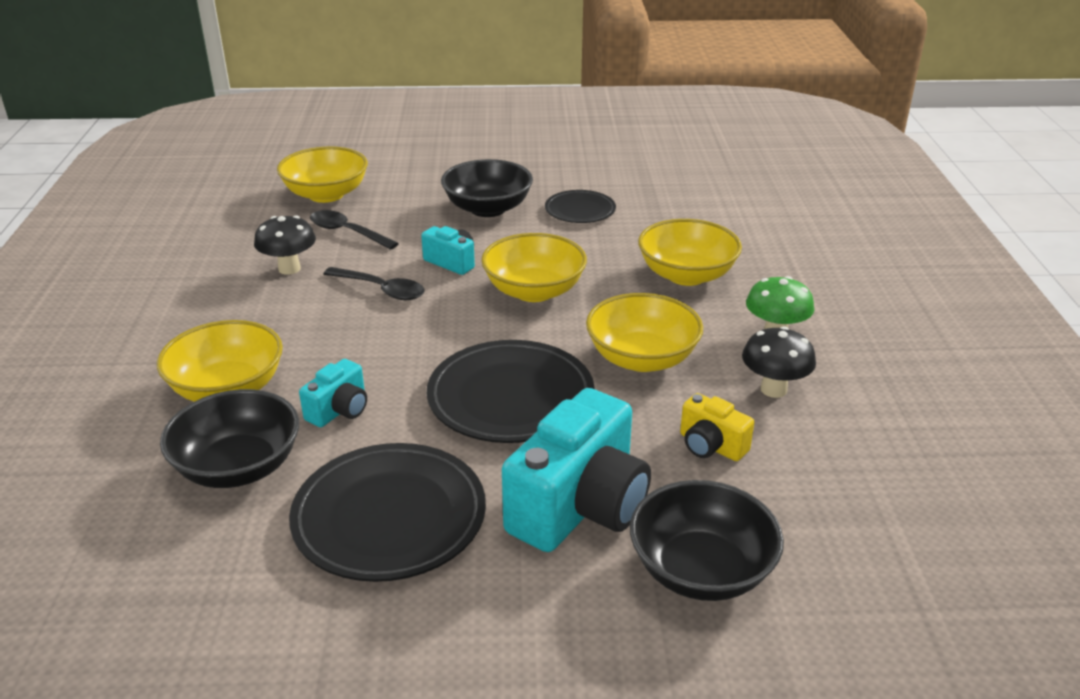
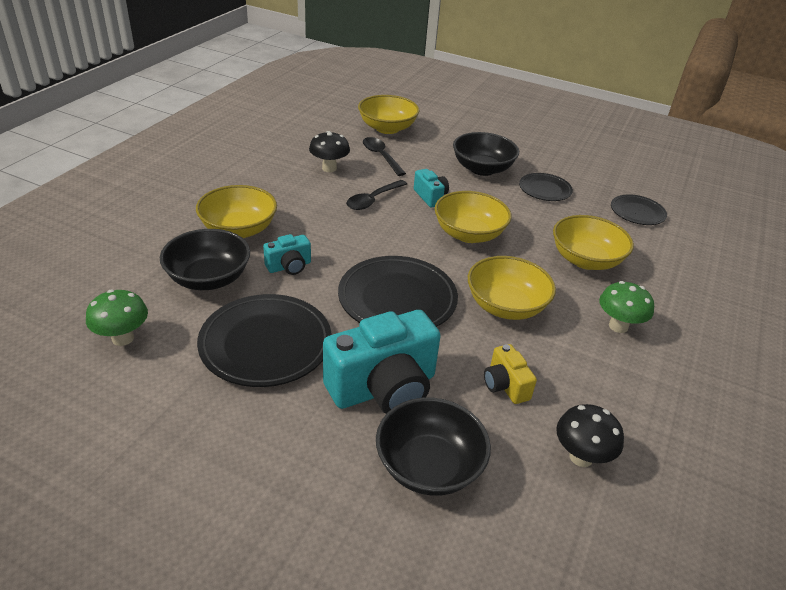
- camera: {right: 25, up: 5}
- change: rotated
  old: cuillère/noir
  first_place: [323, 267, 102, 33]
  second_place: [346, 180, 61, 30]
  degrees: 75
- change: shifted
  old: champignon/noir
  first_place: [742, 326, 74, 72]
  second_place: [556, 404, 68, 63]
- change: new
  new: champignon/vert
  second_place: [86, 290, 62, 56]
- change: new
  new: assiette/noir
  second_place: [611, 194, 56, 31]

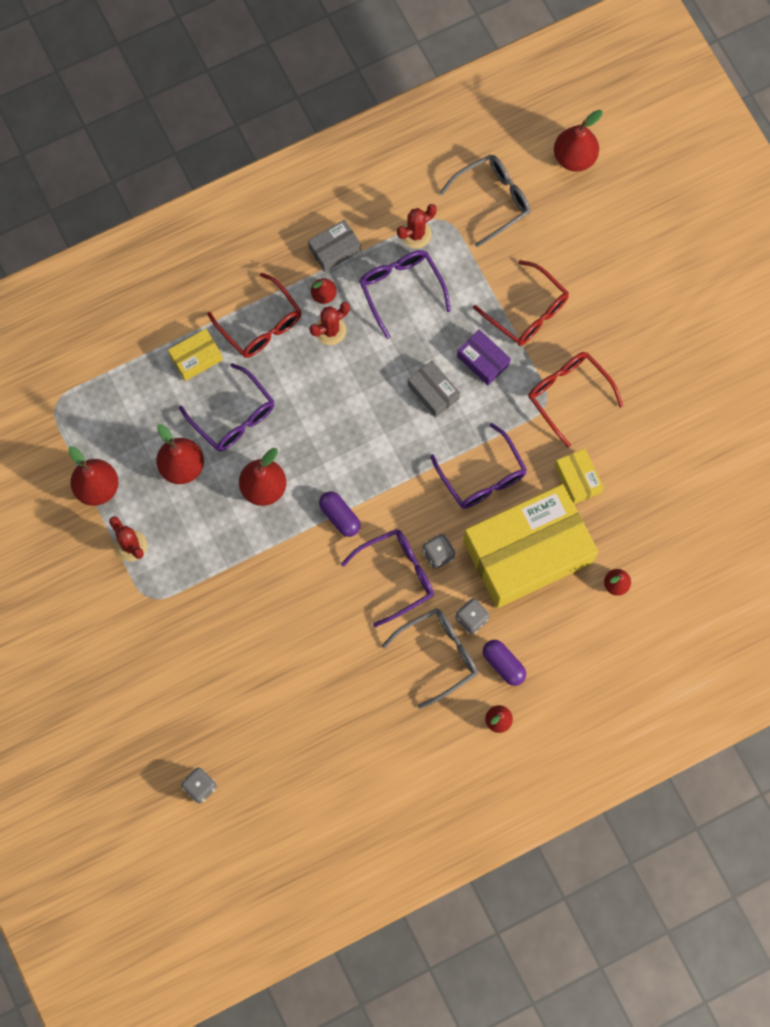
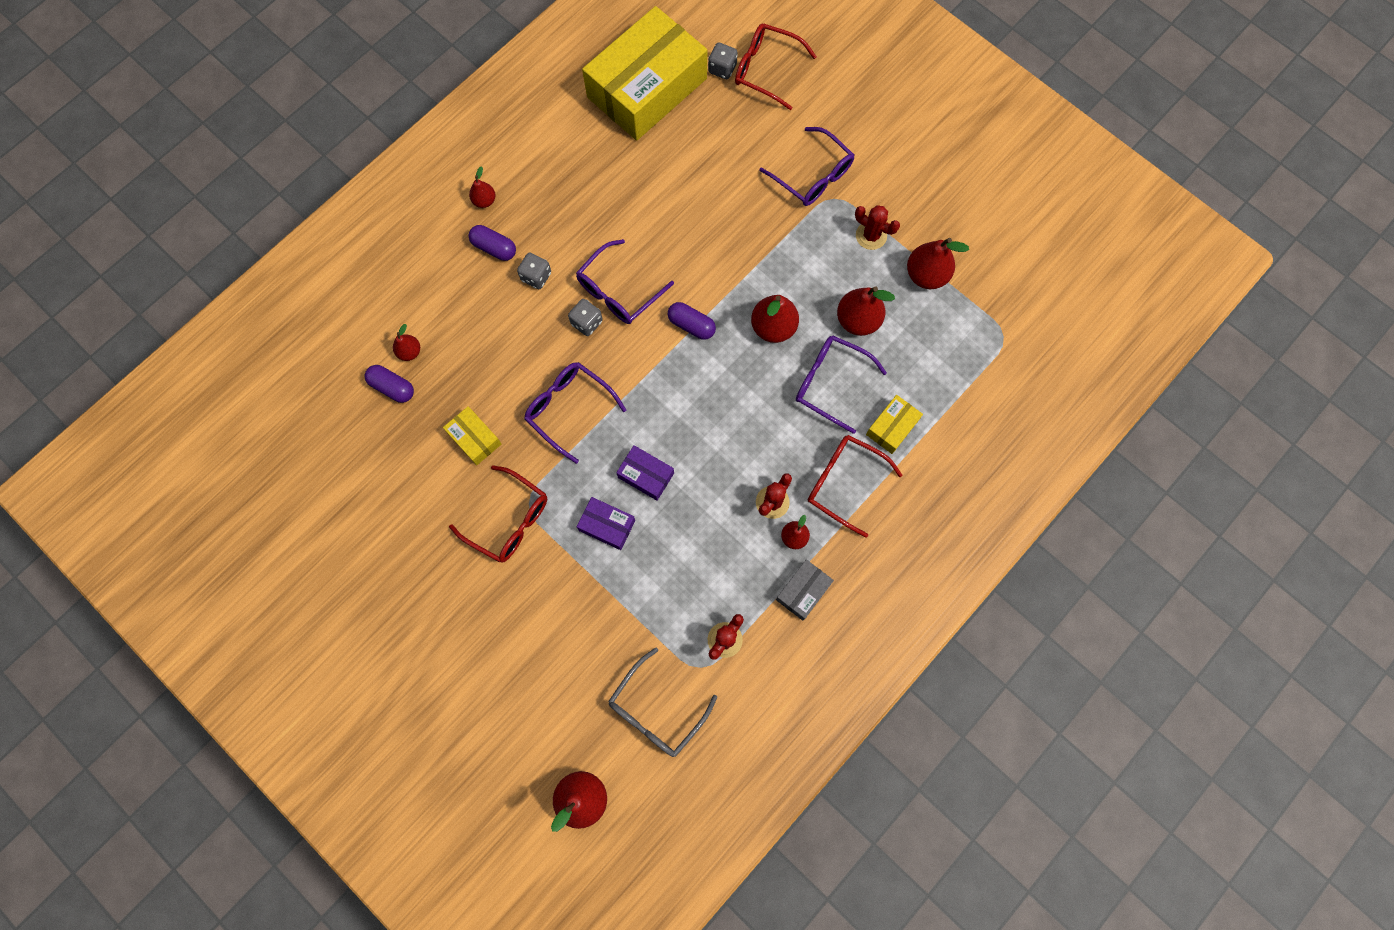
- camera: {right: 160, up: 0}
- change: shifted
  old: lunettes/violet
  first_place: [359, 250, 92, 89]
  second_place: [759, 127, 95, 79]
- change: gone
  old: lunettes/gris
  first_place: [382, 608, 96, 101]
- change: repainted
  old: boîte/gris
  new: boîte/violet
  first_place: [408, 361, 52, 57]
  second_place: [616, 445, 58, 55]
- change: shifted
  old: boîte/jaune
  first_place: [463, 484, 135, 124]
  second_place: [582, 6, 125, 135]
- change: shifted
  old: lunettes/rouge
  first_place: [473, 260, 96, 86]
  second_place: [735, 23, 82, 87]
- change: new
  new: gélule/violet
  second_place: [365, 365, 49, 38]

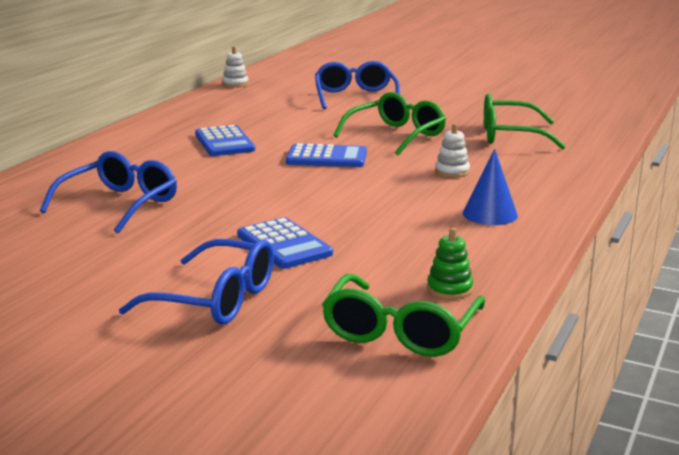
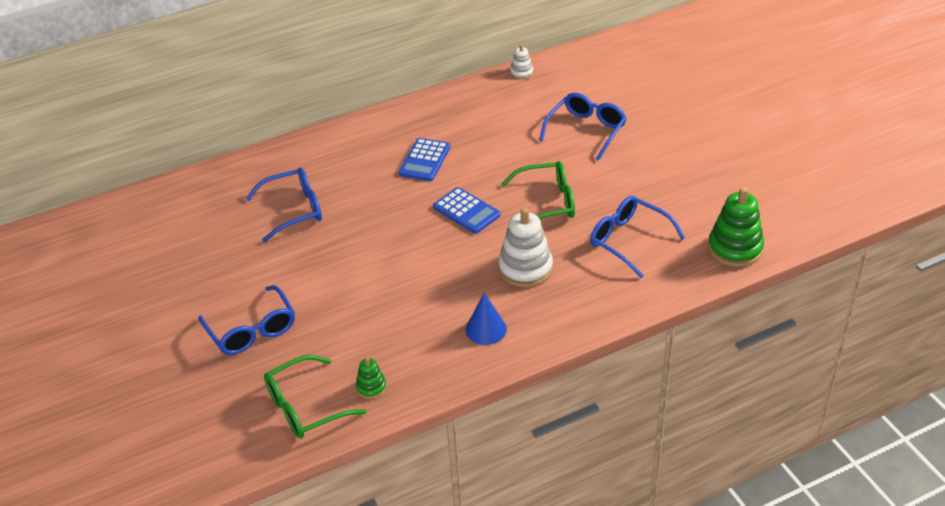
- camera: {right: 40, up: 20}
- change: gone
  old: calculatrice/bleu
  first_place: [237, 217, 96, 52]
- change: scaled
  old: jouet à empiler/blanc
  first_place: [435, 123, 35, 55]
  second_place: [498, 207, 55, 80]
  factor: 1.96
- change: repainted
  old: lunettes/vert
  new: lunettes/bleu
  first_place: [484, 94, 82, 56]
  second_place: [590, 196, 95, 82]
- change: new
  new: jouet à empiler/vert
  second_place: [708, 187, 56, 80]

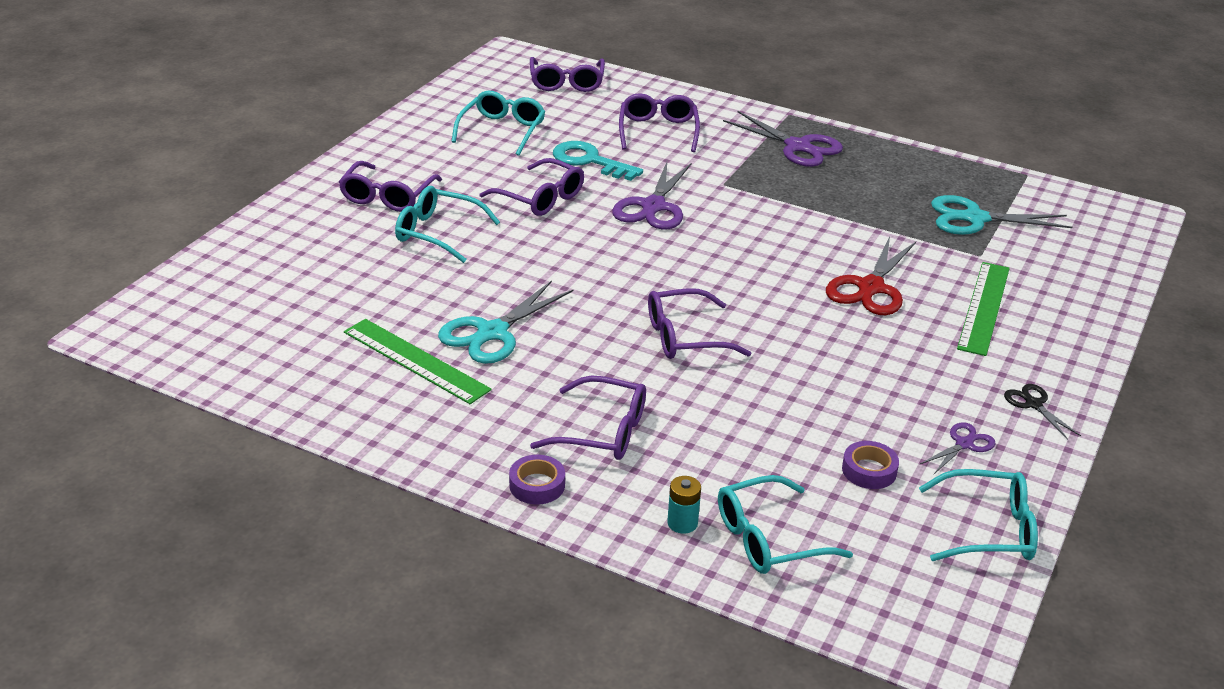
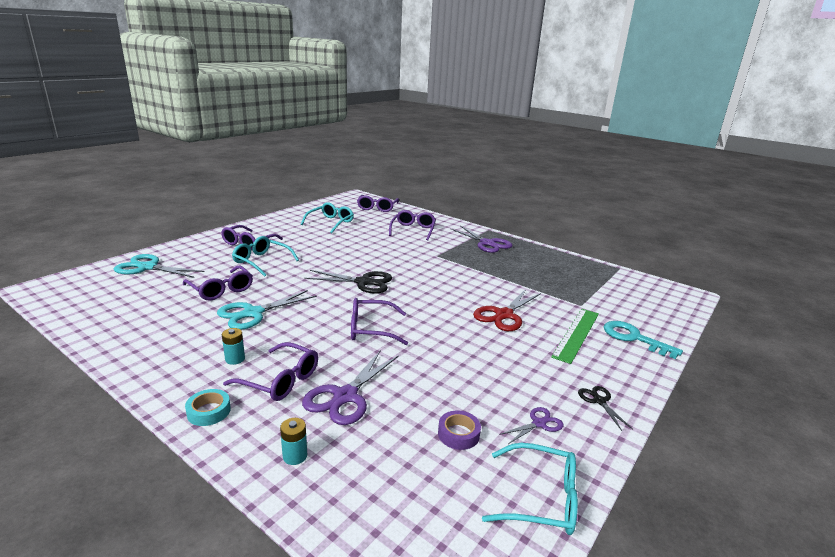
- camera: {right: 10, up: -10}
- change: gone
  old: règle/vert
  first_place: [344, 319, 147, 85]
- change: shifted
  old: lunettes/violet
  first_place: [480, 158, 104, 58]
  second_place: [183, 266, 70, 35]
- change: repainted
  old: ruban adhésif/violet
  new: ruban adhésif/turquoise
  first_place: [509, 455, 56, 50]
  second_place: [185, 389, 46, 37]
- change: shifted
  old: clé/turquoise
  first_place: [553, 141, 90, 40]
  second_place: [604, 321, 79, 38]
- change: shifted
  old: ciseaux/violet
  first_place: [612, 162, 80, 68]
  second_place: [302, 351, 97, 74]
- change: gone
  old: lunettes/turquoise
  first_place: [718, 475, 135, 99]
- change: shifted
  old: ciseaux/turquoise
  first_place: [931, 195, 142, 40]
  second_place: [114, 254, 91, 24]
- change: new
  new: pile/turquoise
  second_place: [222, 328, 23, 37]
- change: new
  new: ciseaux/noir
  second_place: [304, 270, 88, 24]

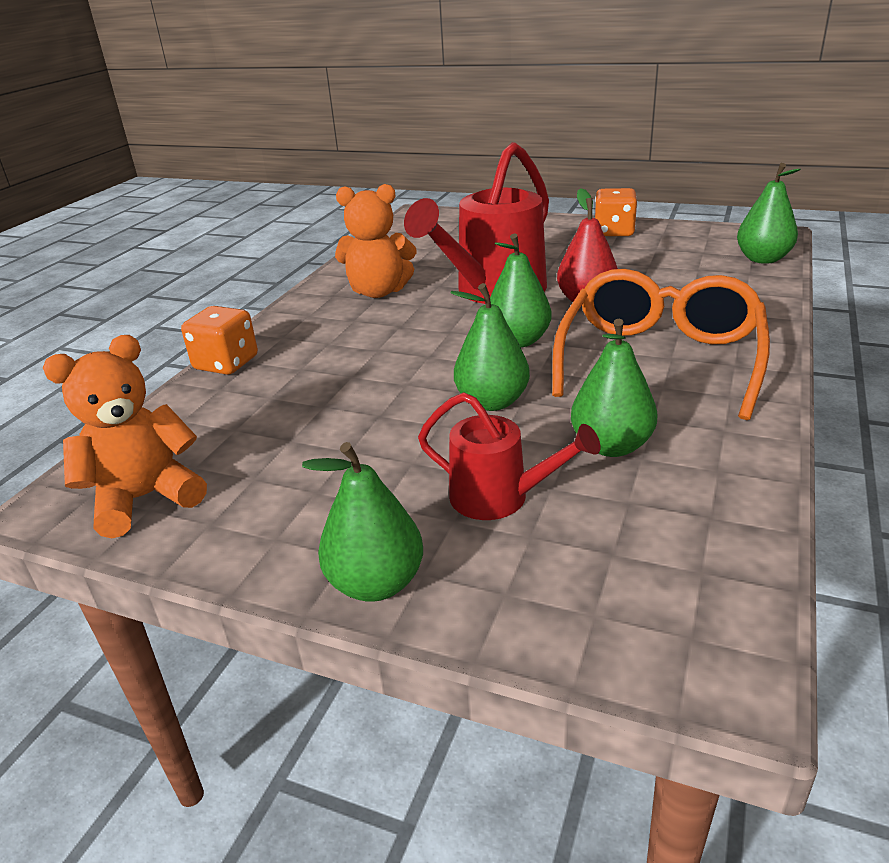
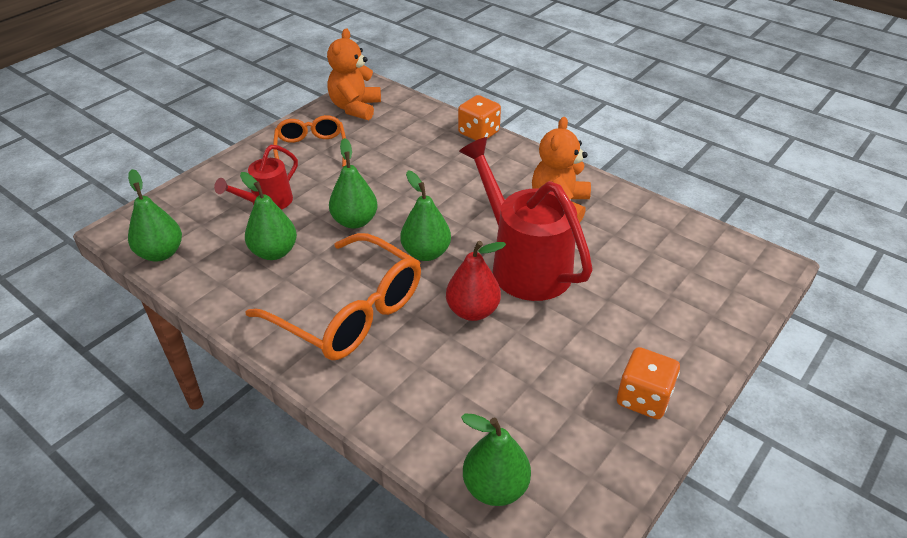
- camera: {right: 105, up: 10}
- change: rotated
  old: ours en peluche/orange
  first_place: [43, 335, 164, 204]
  second_place: [327, 29, 54, 91]
  degrees: -150
- change: shifted
  old: poire/vert
  first_place: [302, 442, 121, 160]
  second_place: [128, 169, 54, 93]
- change: new
  new: lunettes/orange
  second_place: [273, 115, 73, 52]

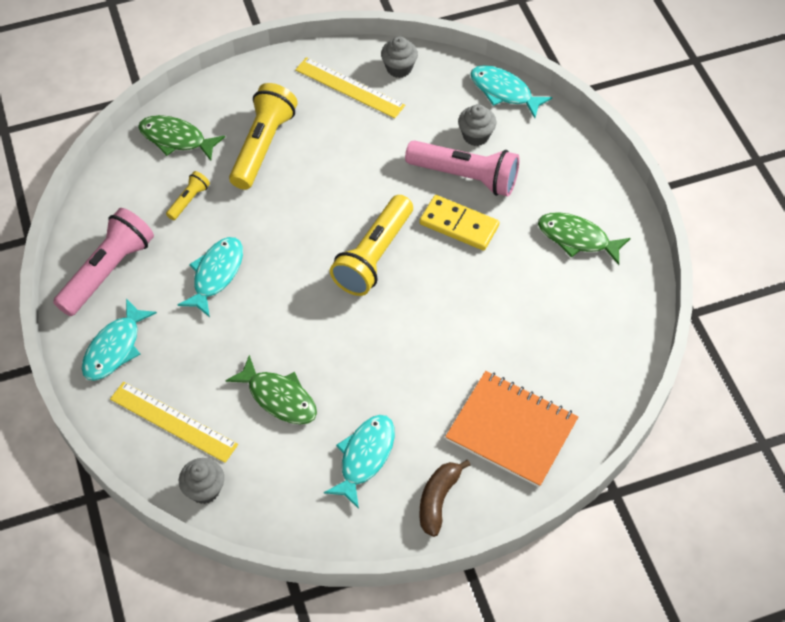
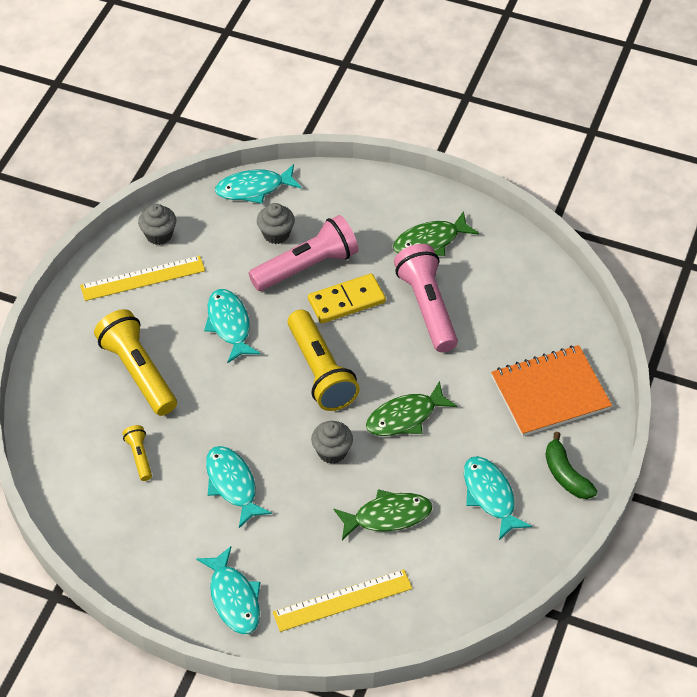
- camera: {right: -50, up: -5}
- change: shifted
  old: lampe de poche/rose
  first_place: [53, 208, 101, 108]
  second_place: [394, 244, 64, 108]
- change: shifted
  old: poisson/vert
  first_place: [138, 115, 87, 46]
  second_place: [366, 381, 91, 55]
- change: shifted
  old: muffin/gris
  first_place: [179, 458, 45, 46]
  second_place: [311, 421, 42, 43]
- change: repainted
  old: banane/marron
  new: banane/vert
  first_place: [420, 460, 51, 77]
  second_place: [546, 432, 51, 67]
- change: new
  new: poisson/turquoise
  second_place: [204, 289, 56, 74]

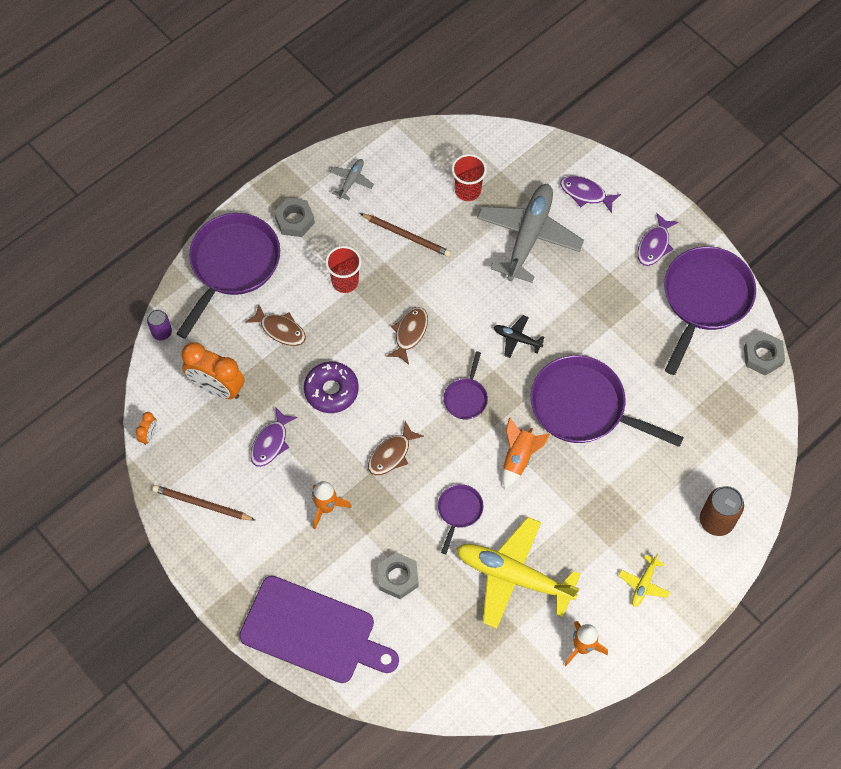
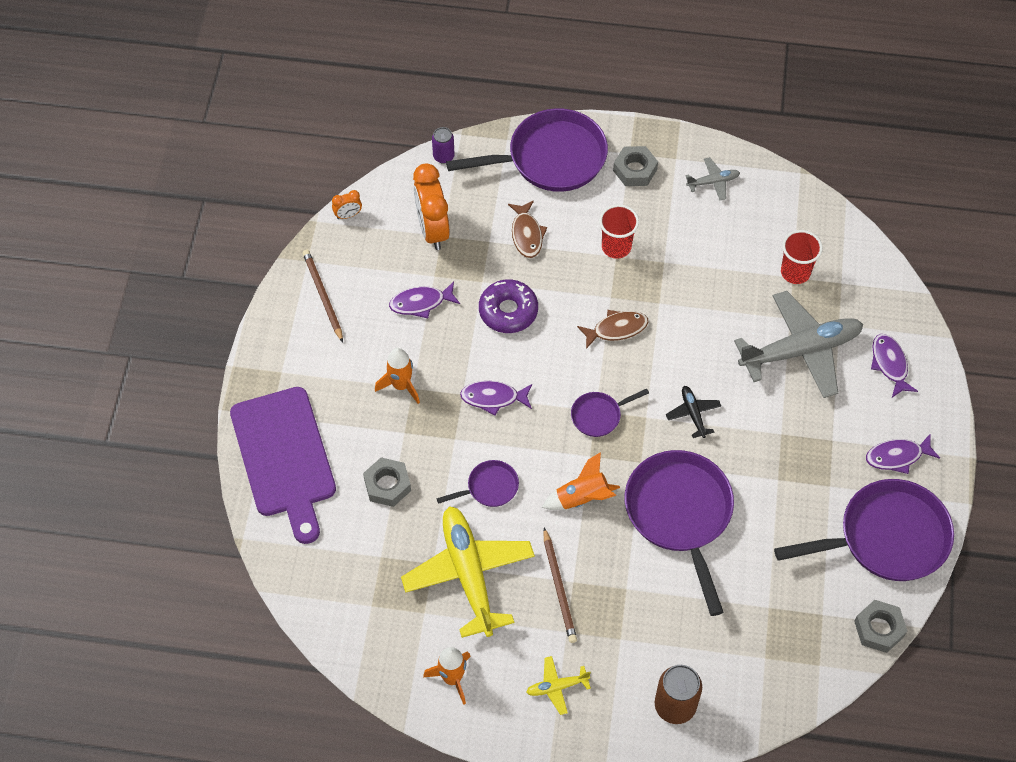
- camera: {right: 50, up: -5}
- change: shifted
  old: crayon/marron
  first_place: [360, 213, 91, 44]
  second_place: [543, 527, 34, 116]
- change: repainted
  old: poisson/marron
  new: poisson/violet
  first_place: [368, 421, 56, 54]
  second_place: [460, 381, 72, 35]

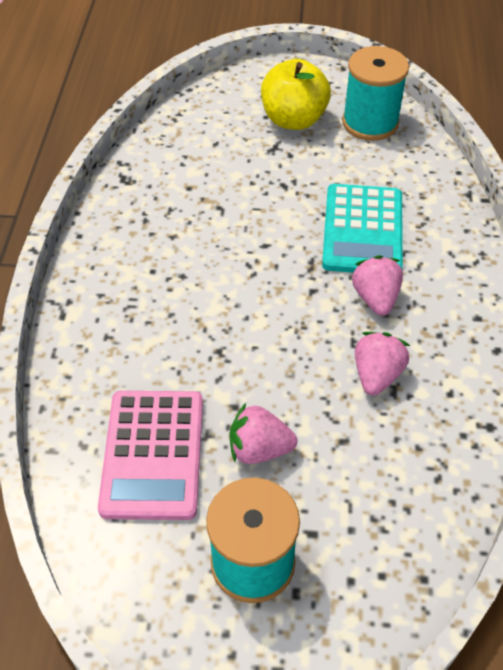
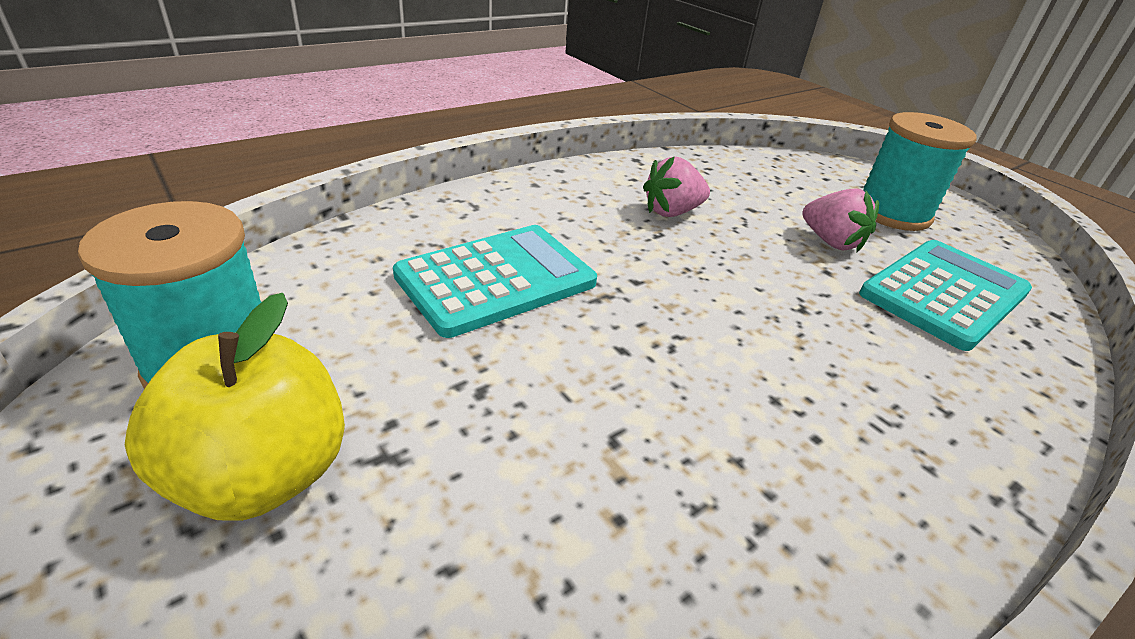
- camera: {right: -135, up: -15}
- change: repainted
  old: calculatrice/rose
  new: calculatrice/turquoise
  first_place: [98, 391, 105, 129]
  second_place: [859, 240, 173, 111]
- change: gone
  old: fraise/rose
  first_place: [352, 255, 51, 61]

